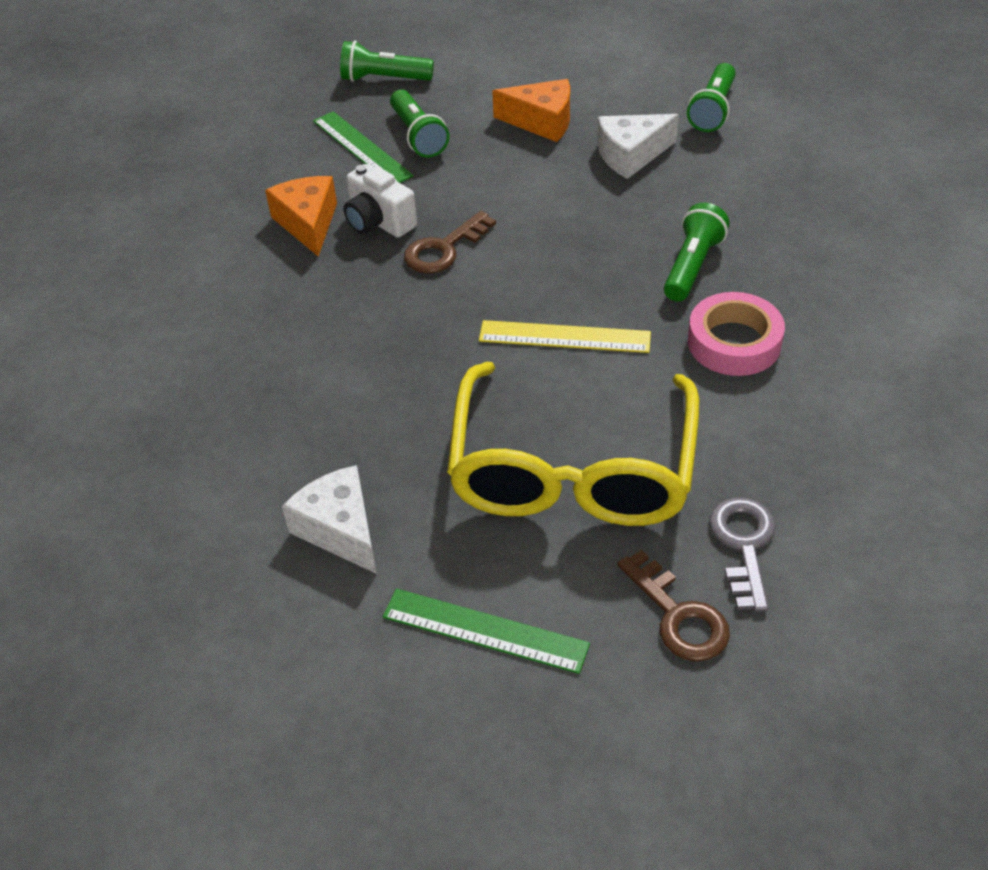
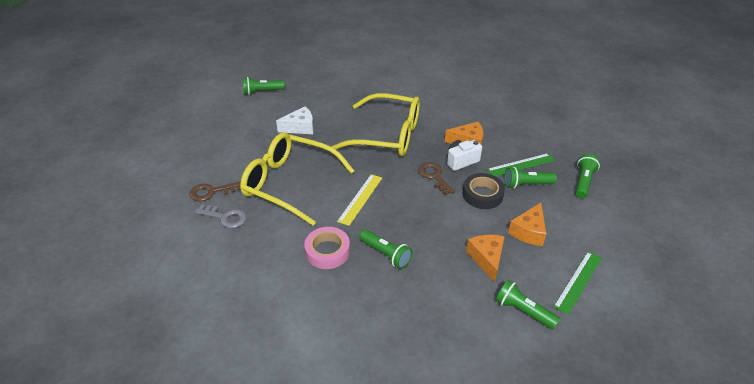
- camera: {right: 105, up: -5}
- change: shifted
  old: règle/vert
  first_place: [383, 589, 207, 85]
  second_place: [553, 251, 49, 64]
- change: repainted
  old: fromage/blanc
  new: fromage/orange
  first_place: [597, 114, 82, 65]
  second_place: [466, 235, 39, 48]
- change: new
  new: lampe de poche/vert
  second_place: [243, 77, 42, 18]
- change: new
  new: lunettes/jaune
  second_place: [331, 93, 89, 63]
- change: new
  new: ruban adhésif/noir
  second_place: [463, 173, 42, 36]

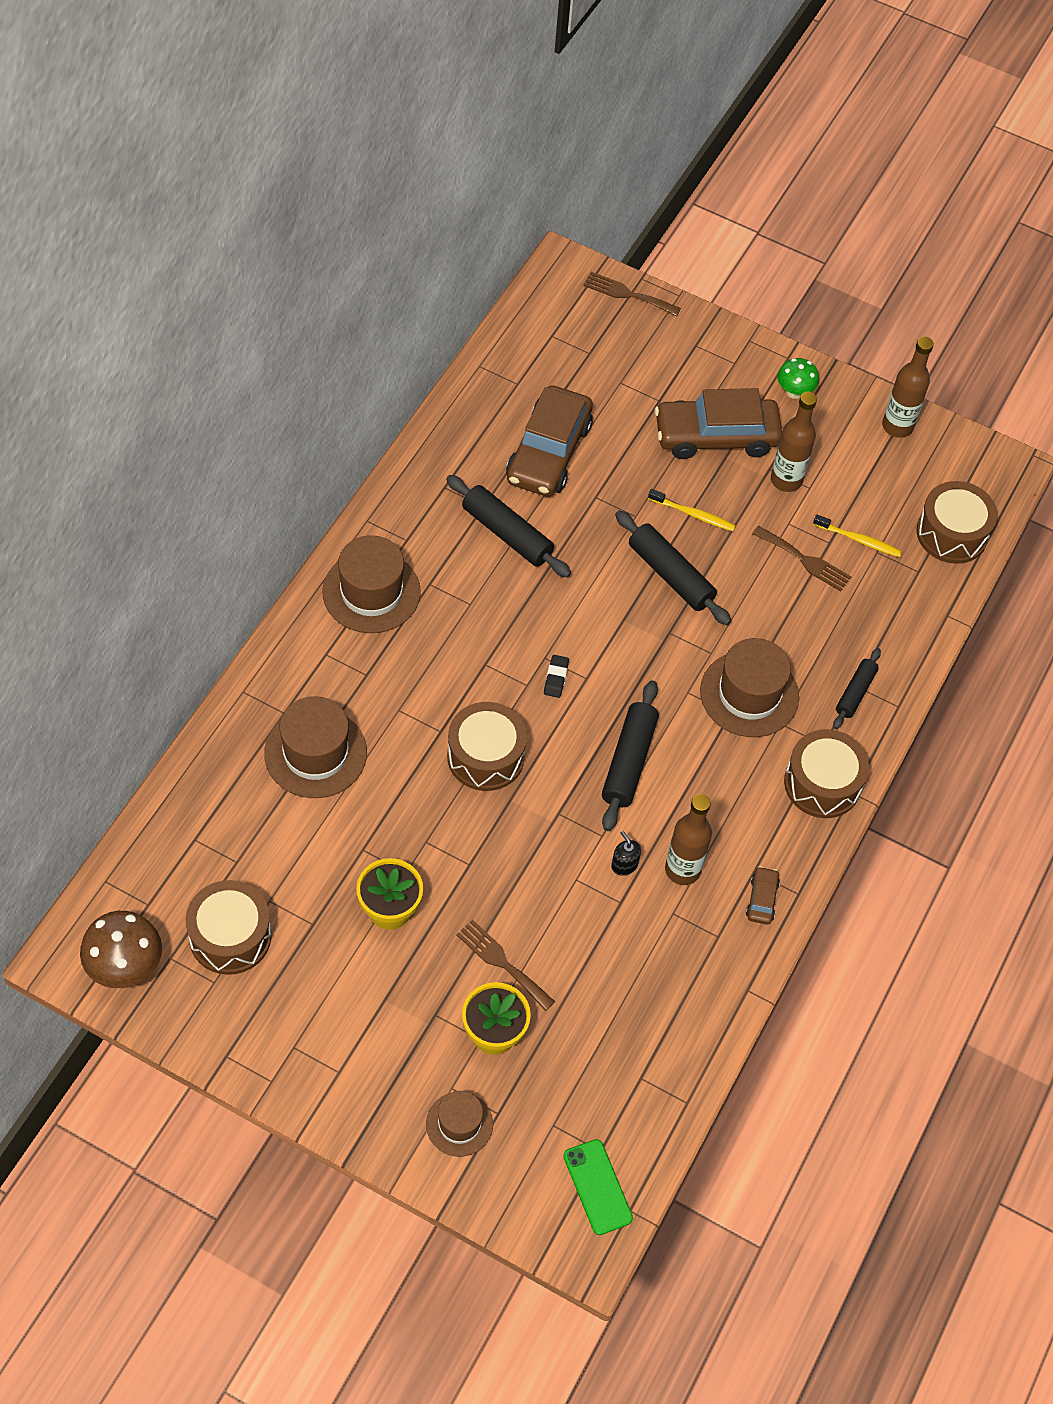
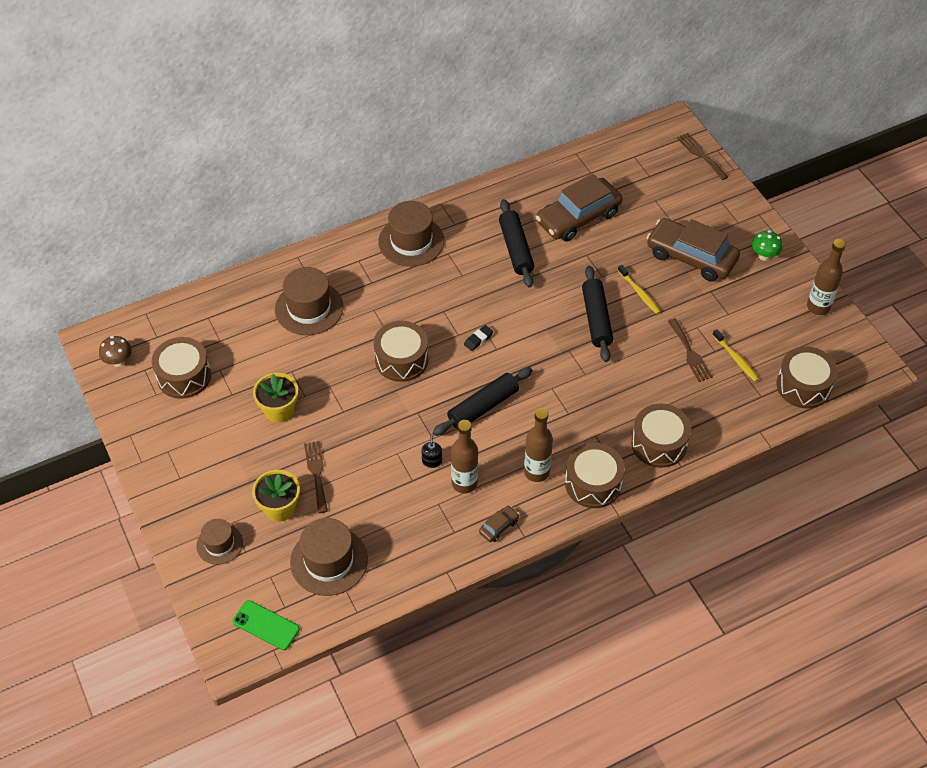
- camera: {right: 40, up: -5}
- change: scaled
  old: champignon/marron
  first_place: [80, 911, 82, 77]
  second_place: [99, 336, 33, 31]
  factor: 0.62
- change: rotated
  old: téléphone/vert
  first_place: [563, 1139, 70, 96]
  second_place: [233, 600, 67, 50]
  degrees: -75
- change: shifted
  old: chapeau/marron
  first_place: [700, 638, 99, 99]
  second_place: [290, 518, 78, 78]
- change: shifted
  old: bouteille/marron
  first_place: [771, 392, 46, 100]
  second_place: [524, 408, 29, 74]
- change: swapped
  old: rouleau à pâtisserie/noir
  new: tambour/marron
  first_place: [833, 648, 48, 81]
  second_place: [631, 404, 60, 64]

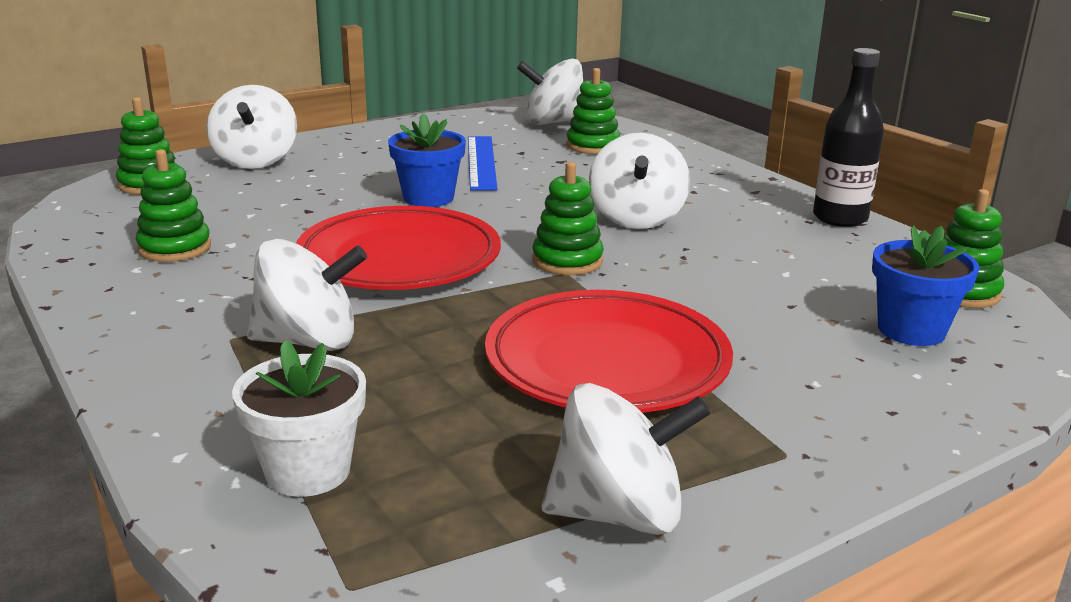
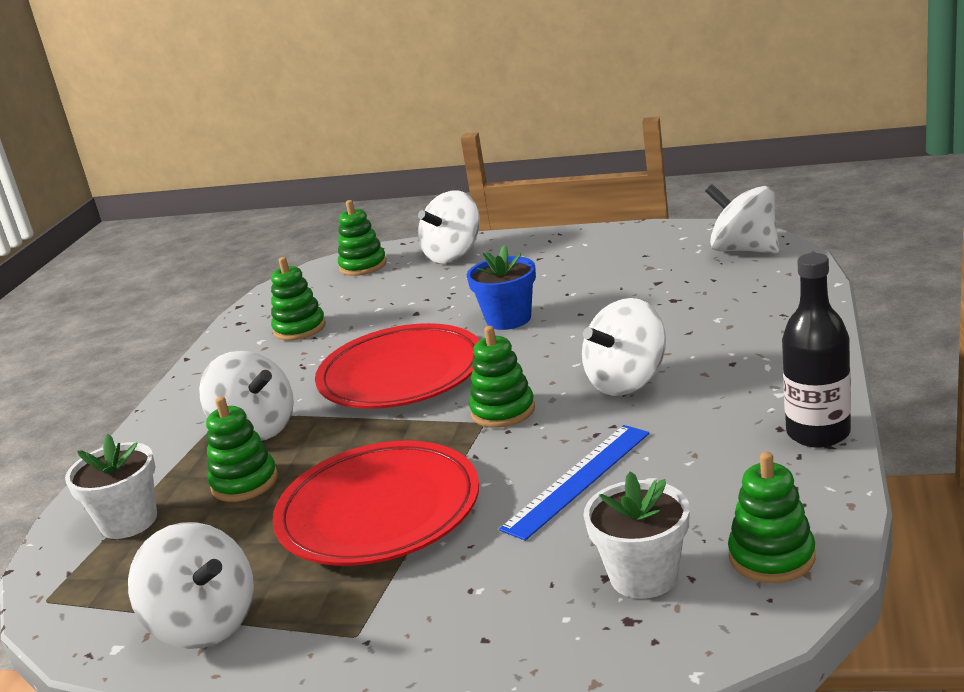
- camera: {right: 50, up: 0}
- change: shifted
  old: règle/bleu
  first_place: [468, 136, 30, 55]
  second_place: [499, 425, 150, 116]
- change: shifted
  old: jouet à empiler/vert
  first_place: [566, 68, 54, 86]
  second_place: [206, 396, 72, 106]
- change: repainted
  old: pot de fleurs/bleu
  new: pot de fleurs/blanc
  first_place: [872, 225, 108, 121]
  second_place: [584, 472, 105, 127]

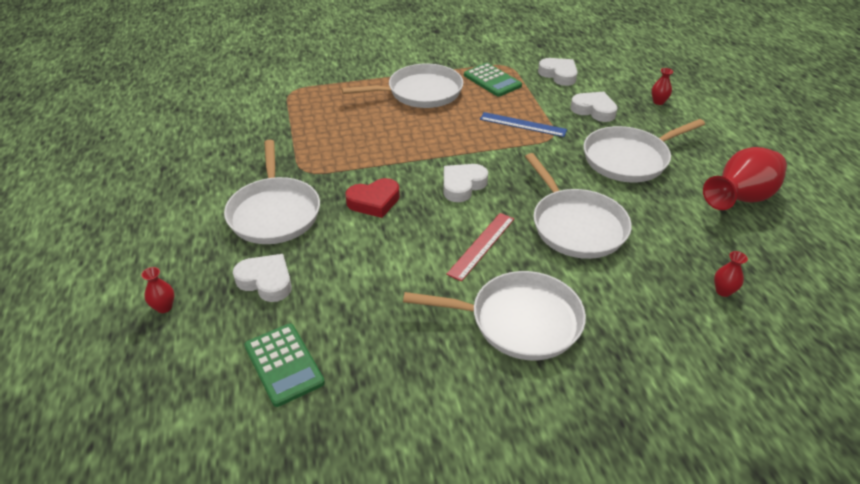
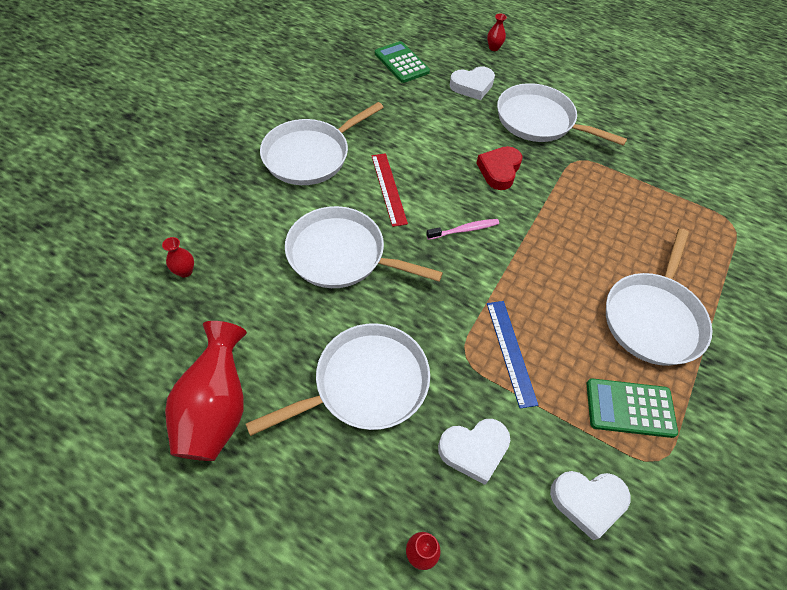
- camera: {right: 130, up: 15}
- change: rotated
  old: calculatrice/vert
  first_place: [244, 324, 81, 83]
  second_place: [375, 41, 55, 42]
  degrees: 45
- change: swapped
  old: cœur/blanc
  new: brosse à dents/rose
  first_place: [443, 164, 45, 38]
  second_place: [426, 219, 73, 21]
- change: rotated
  old: règle/bleu
  first_place: [480, 112, 87, 25]
  second_place: [487, 301, 51, 108]
  degrees: -75
- change: rotated
  old: poêle/blanc
  first_place: [584, 119, 121, 64]
  second_place: [246, 323, 184, 113]
  degrees: 45

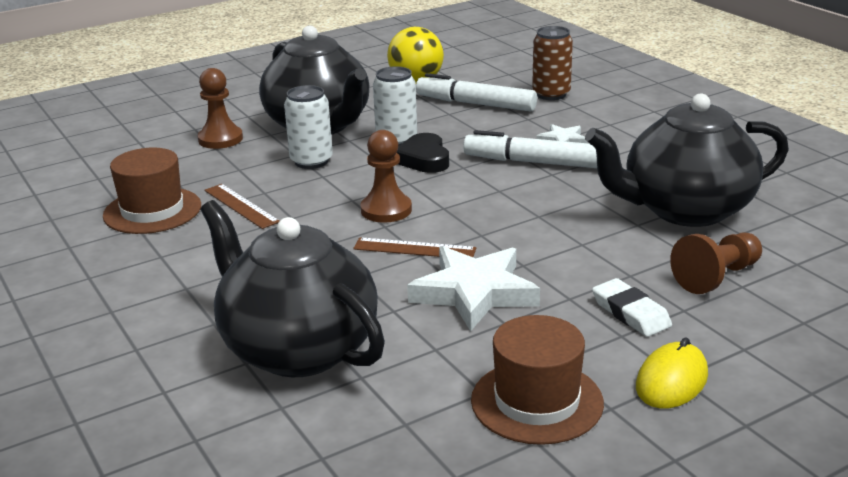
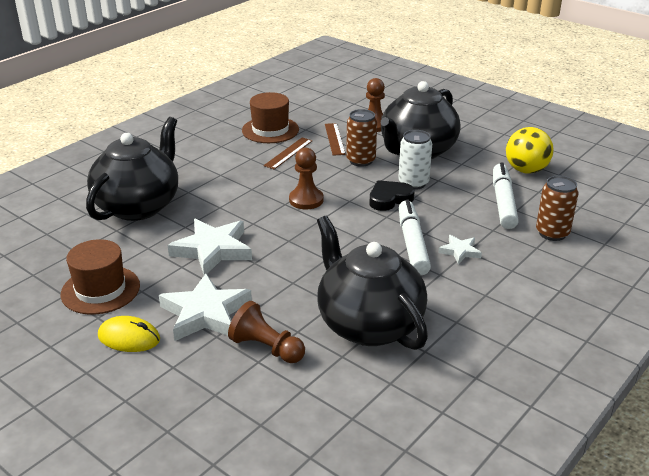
- camera: {right: 70, up: 5}
- change: repainted
  old: canette/blanc
  new: canette/marron
  first_place: [284, 85, 49, 84]
  second_place: [346, 109, 31, 58]
- change: shifted
  old: règle/marron
  first_place: [353, 237, 123, 20]
  second_place: [325, 123, 21, 33]
- change: swapped
  old: gomme/blanc
  new: étoile/blanc
  first_place: [592, 278, 80, 59]
  second_place: [159, 273, 93, 68]

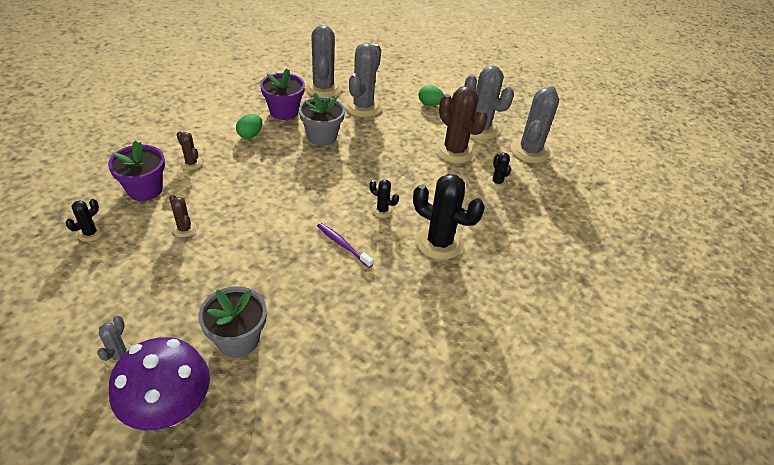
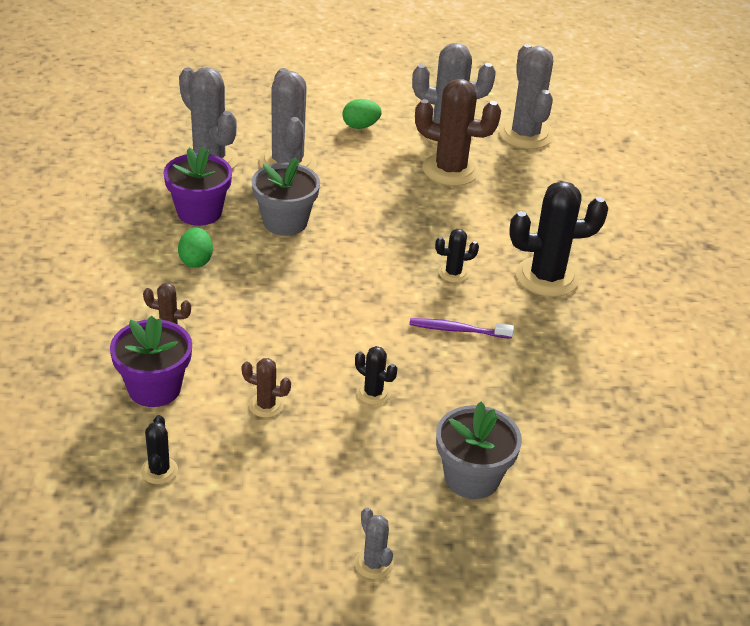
- camera: {right: -35, up: -5}
- change: gone
  old: champignon/violet
  first_place: [109, 337, 101, 93]
- change: shifted
  old: cactus/noir
  first_place: [487, 153, 24, 36]
  second_place: [355, 346, 42, 59]

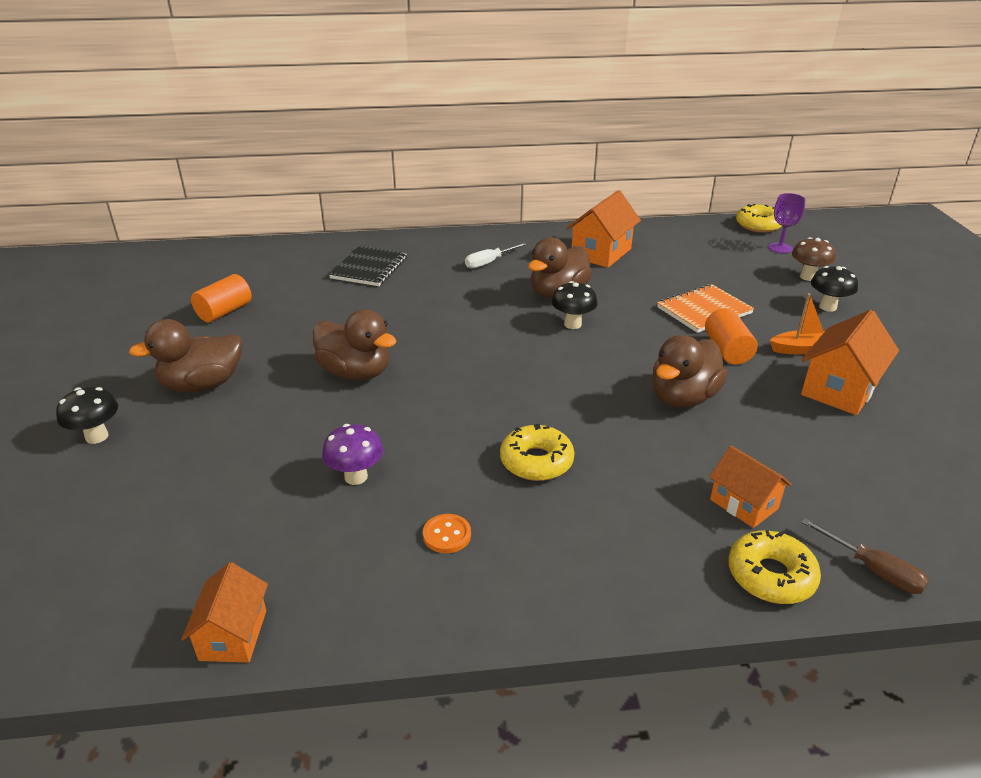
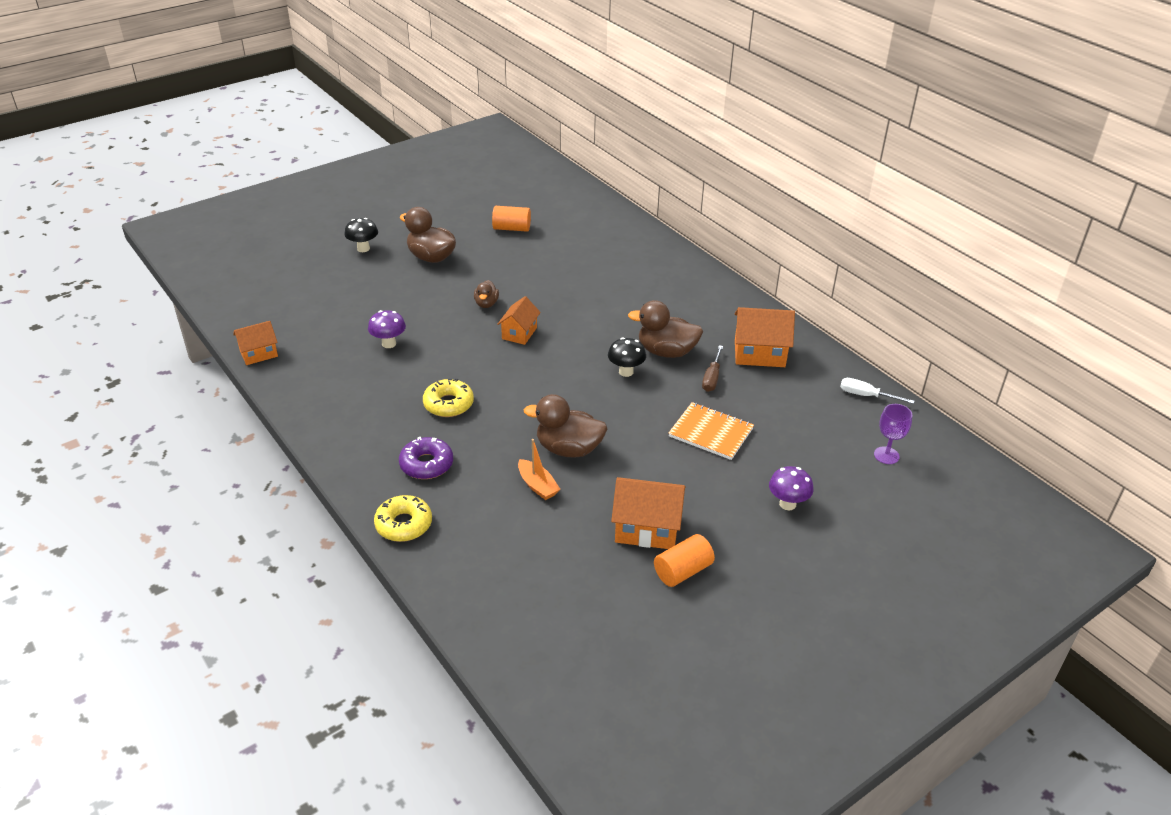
- camera: {right: 60, up: 5}
- change: scaled
  old: canard/marron
  first_place: [313, 309, 84, 71]
  second_place: [474, 280, 25, 28]
  factor: 0.55
- change: gone
  old: carnet/noir
  first_place: [329, 245, 78, 41]
- change: gone
  old: bouton/orange
  first_place: [423, 514, 48, 39]
- change: shifted
  old: tournevis/blanc
  first_place: [465, 242, 62, 27]
  second_place: [840, 378, 74, 26]
- change: shifted
  old: cylindre/orange
  first_place: [705, 308, 53, 57]
  second_place: [654, 534, 61, 53]
- change: shifted
  old: maison/orange
  first_place: [709, 446, 83, 82]
  second_place: [497, 296, 44, 49]
- change: gone
  old: beignet/jaune
  first_place: [736, 204, 46, 29]
- change: shifted
  old: bateau/orange
  first_place: [770, 293, 55, 61]
  second_place: [518, 439, 42, 61]
- change: gone
  old: champignon/marron
  first_place: [792, 237, 44, 44]
- change: shifted
  old: tournevis/marron
  first_place: [801, 518, 128, 76]
  second_place: [702, 345, 21, 47]
- change: repainted
  old: champignon/noir
  new: champignon/violet
  first_place: [811, 266, 47, 46]
  second_place: [769, 466, 45, 44]
- change: new
  new: beignet/violet
  second_place: [399, 437, 54, 42]

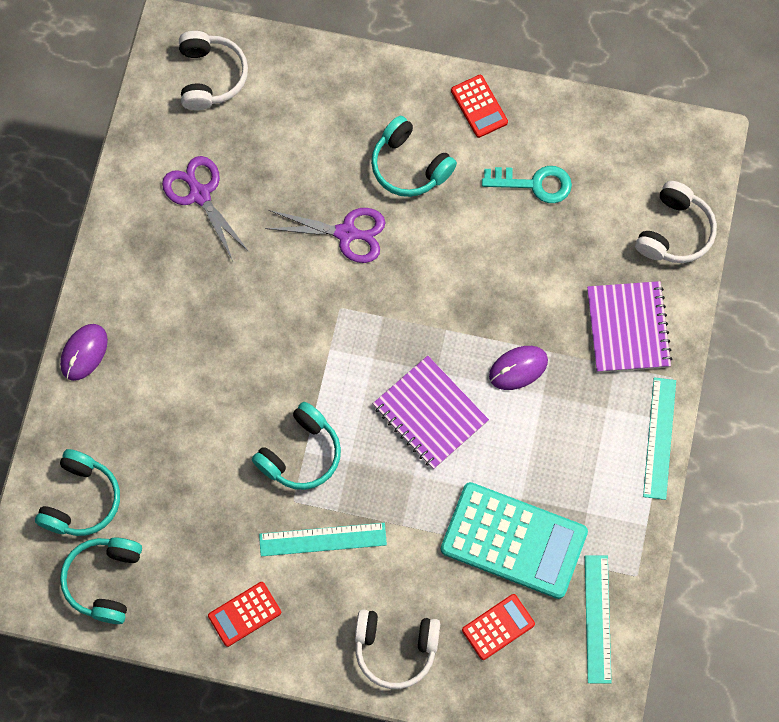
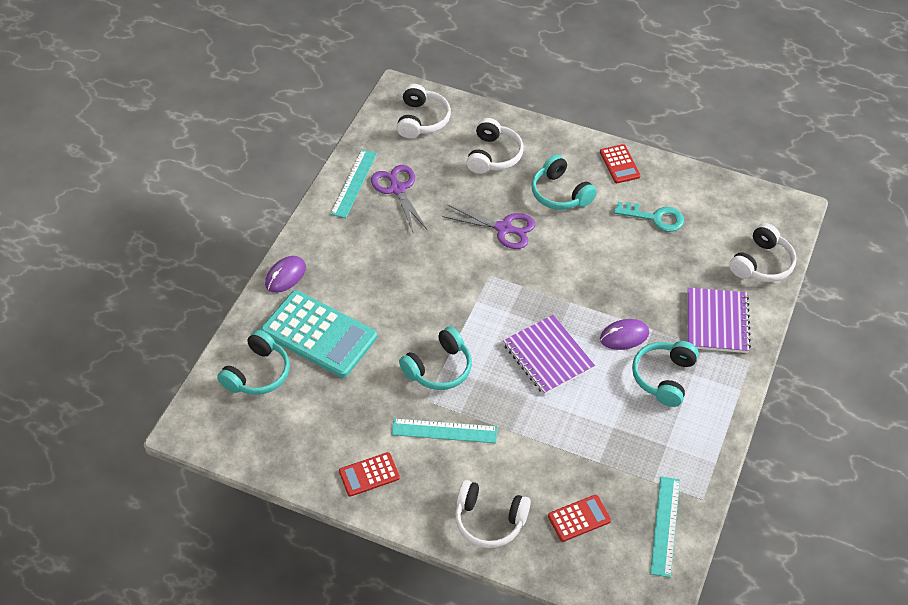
- camera: {right: 10, up: -20}
- change: shifted
  old: casque audio/turquoise
  first_place: [60, 537, 82, 87]
  second_place: [632, 341, 67, 66]
- change: shifted
  old: calculatrice/turquoise
  first_place: [441, 482, 147, 117]
  second_place: [261, 290, 116, 88]
- change: shifted
  old: règle/turquoise
  first_place: [643, 377, 33, 123]
  second_place: [330, 149, 47, 69]
- change: new
  new: casque audio/blanc
  second_place: [466, 118, 58, 56]

